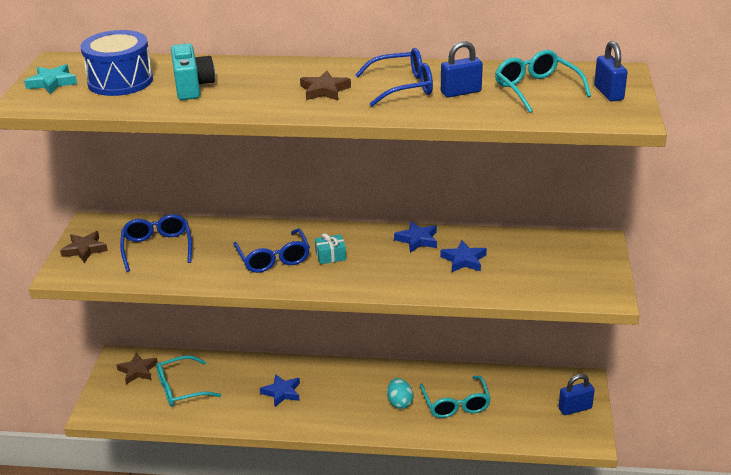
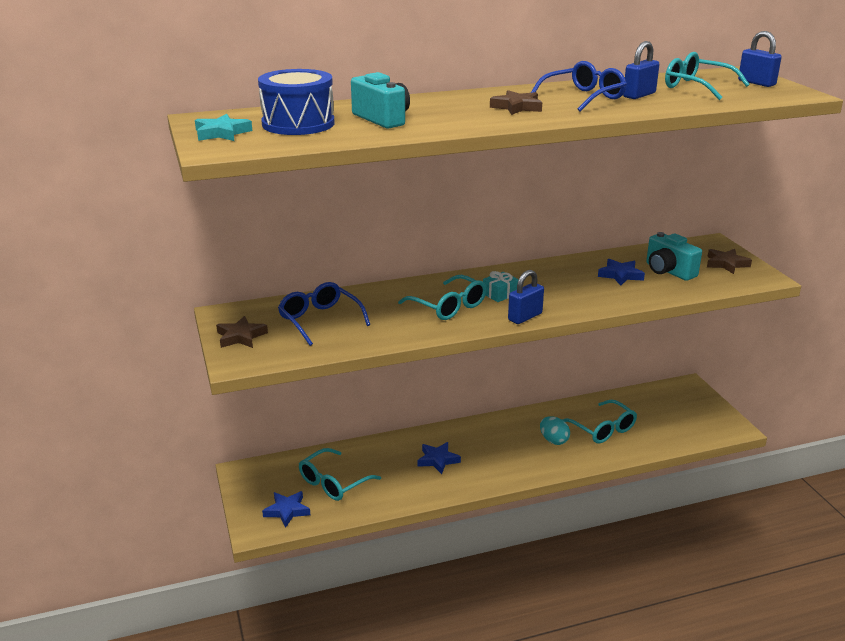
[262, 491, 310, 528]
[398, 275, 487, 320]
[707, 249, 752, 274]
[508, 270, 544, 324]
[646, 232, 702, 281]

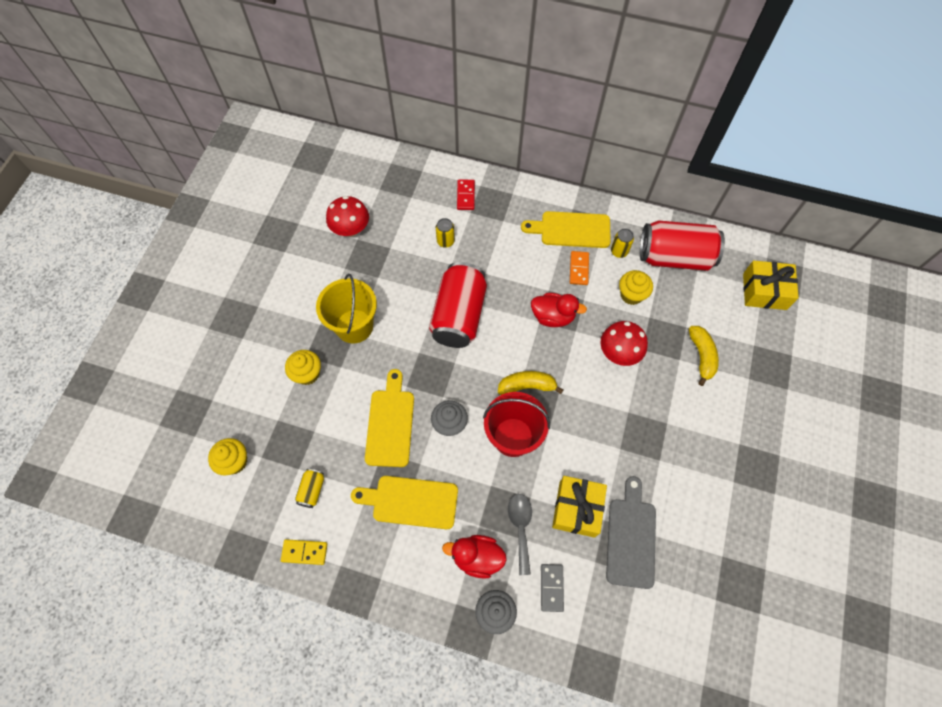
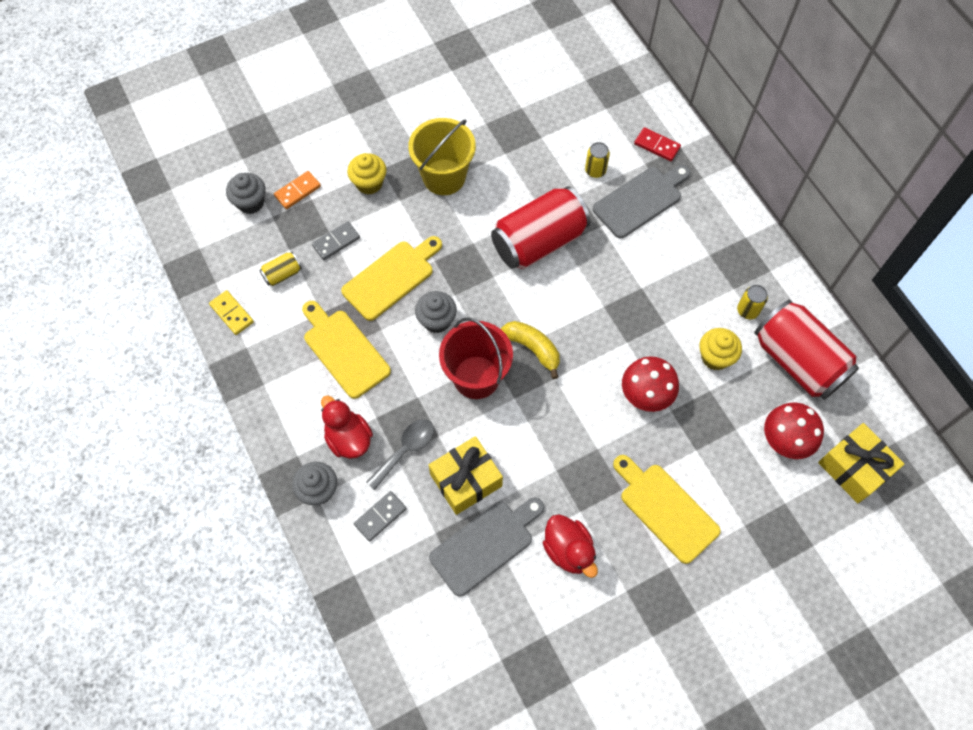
[634, 127, 681, 161]
[764, 402, 824, 459]
[613, 455, 721, 564]
[274, 171, 321, 209]
[543, 514, 598, 578]
[689, 326, 719, 386] (first image)
[226, 173, 266, 214]
[593, 165, 691, 238]
[312, 221, 360, 260]

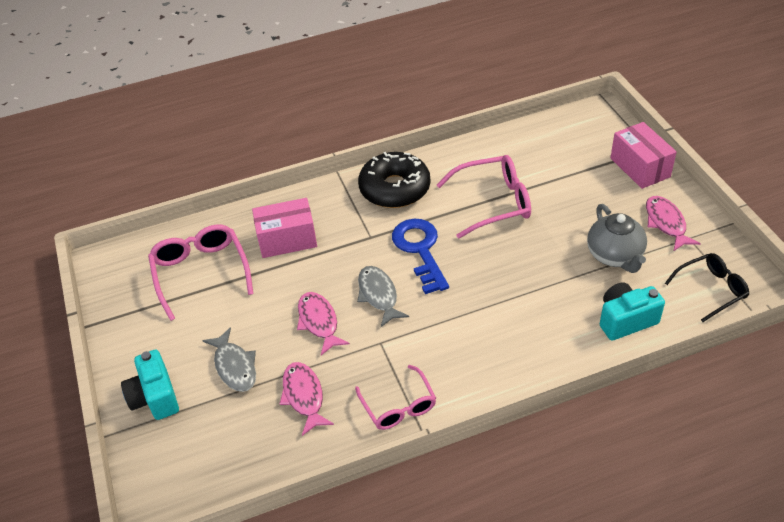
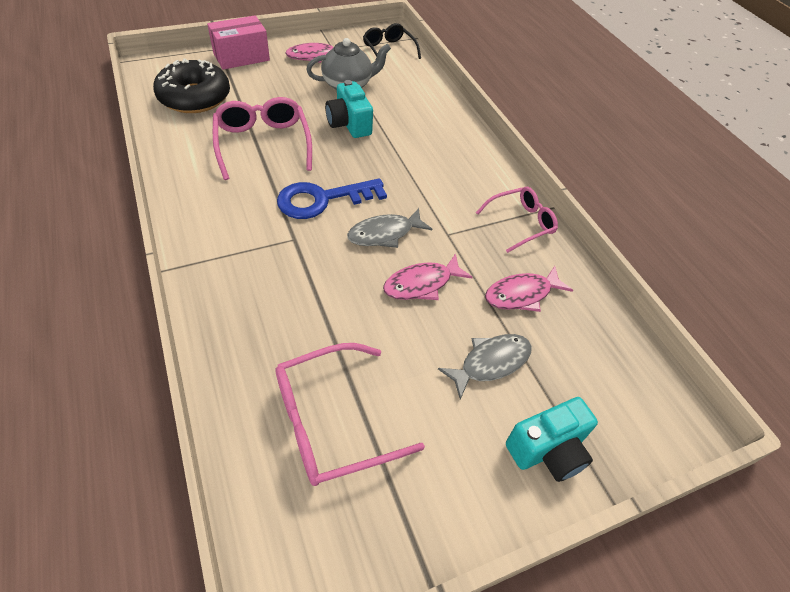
[153, 58, 230, 113]
[252, 198, 317, 258] (first image)
[325, 80, 373, 138]

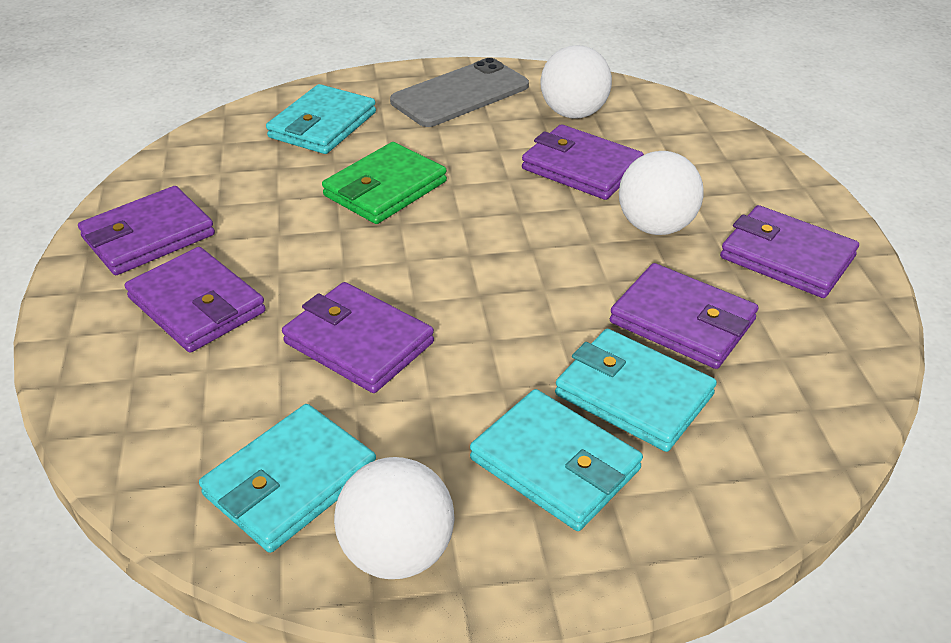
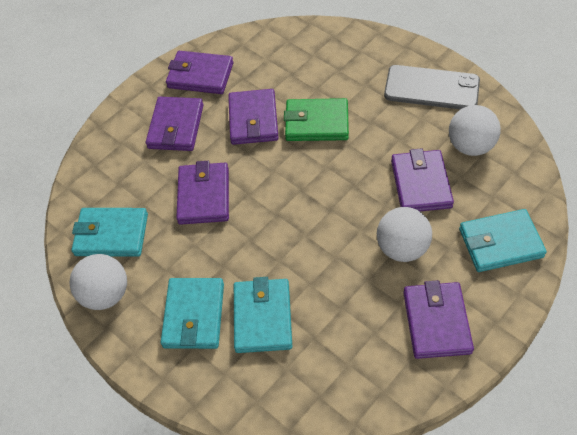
[459, 209, 547, 272]
[228, 89, 279, 145]

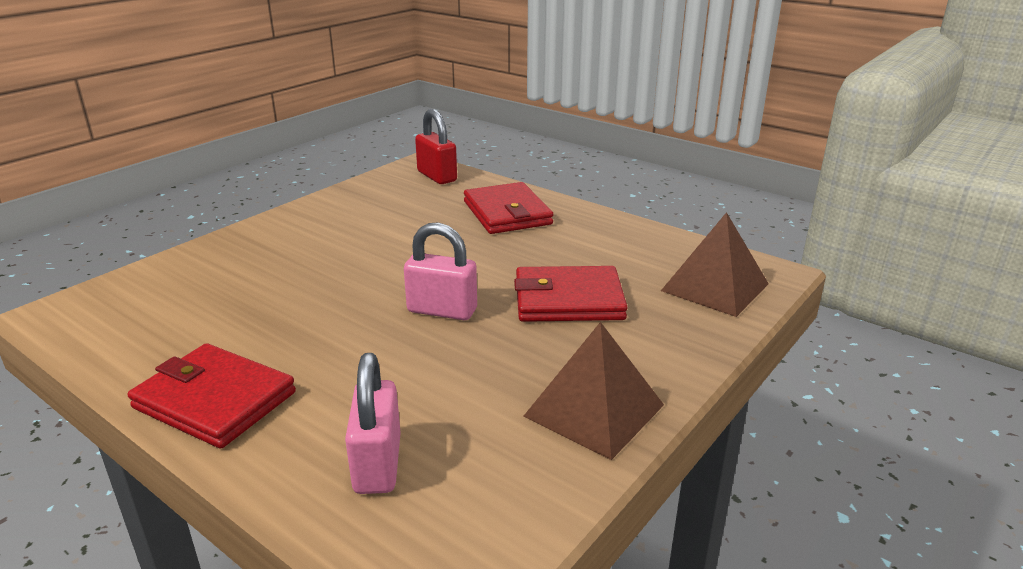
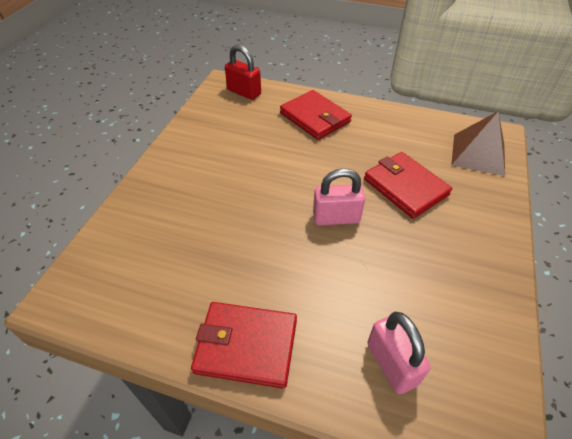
[364, 152, 452, 219]
[523, 322, 664, 460] (first image)

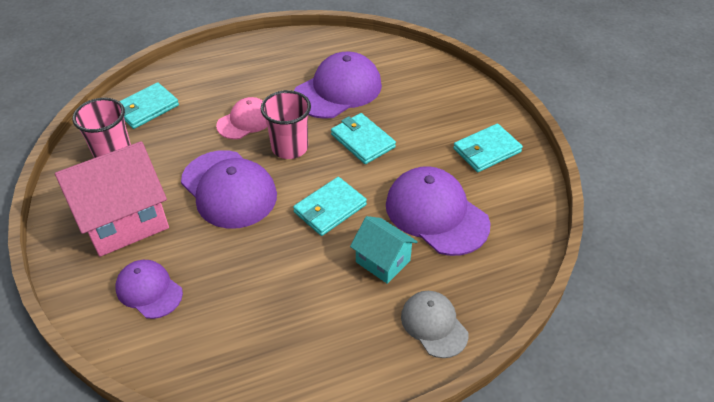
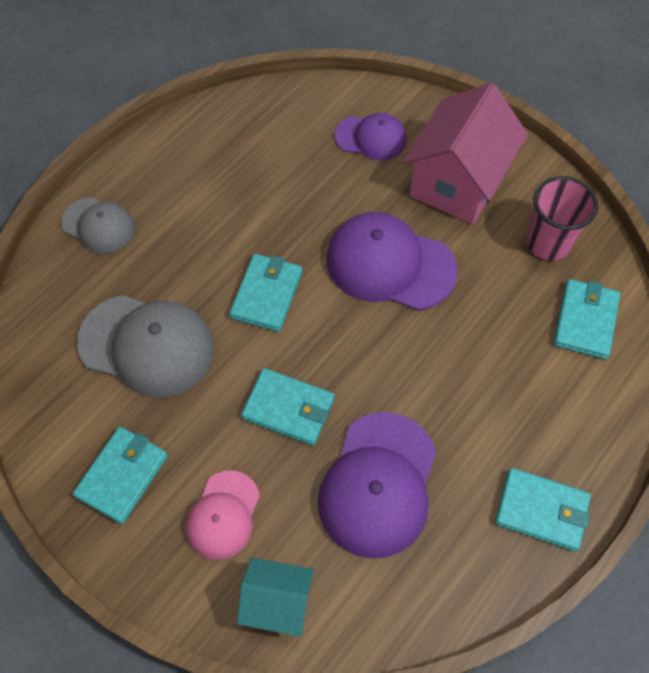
[261, 90, 311, 159] (first image)
[186, 470, 260, 560]
[77, 295, 214, 398]
[237, 558, 314, 637]
[495, 468, 591, 551]

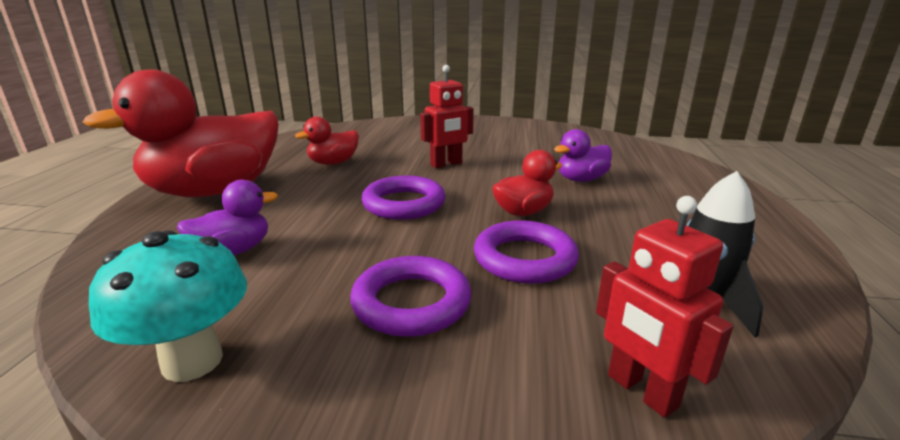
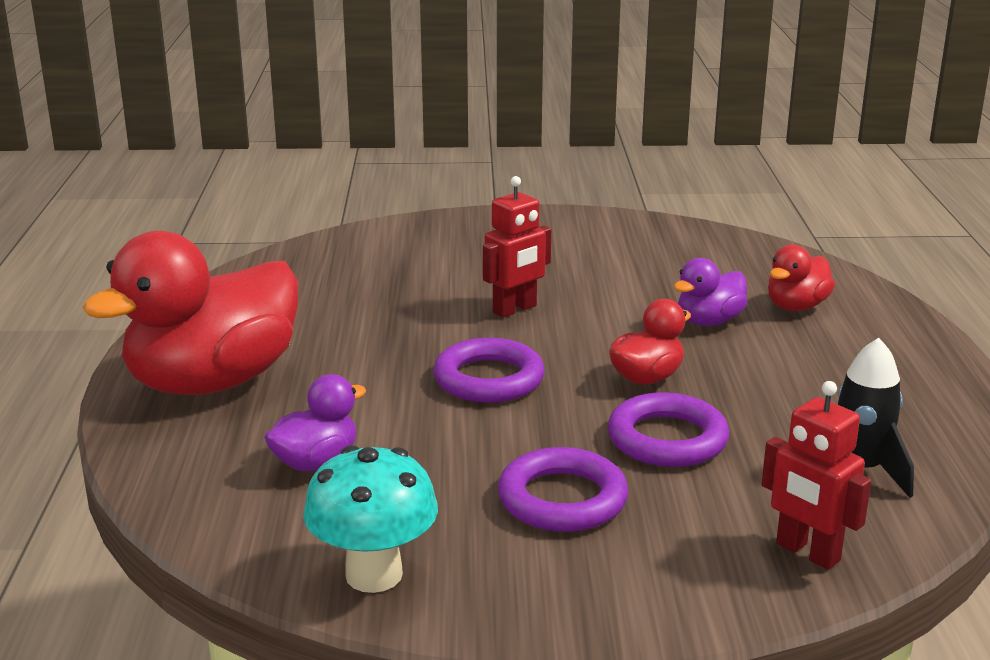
[768, 245, 835, 311]

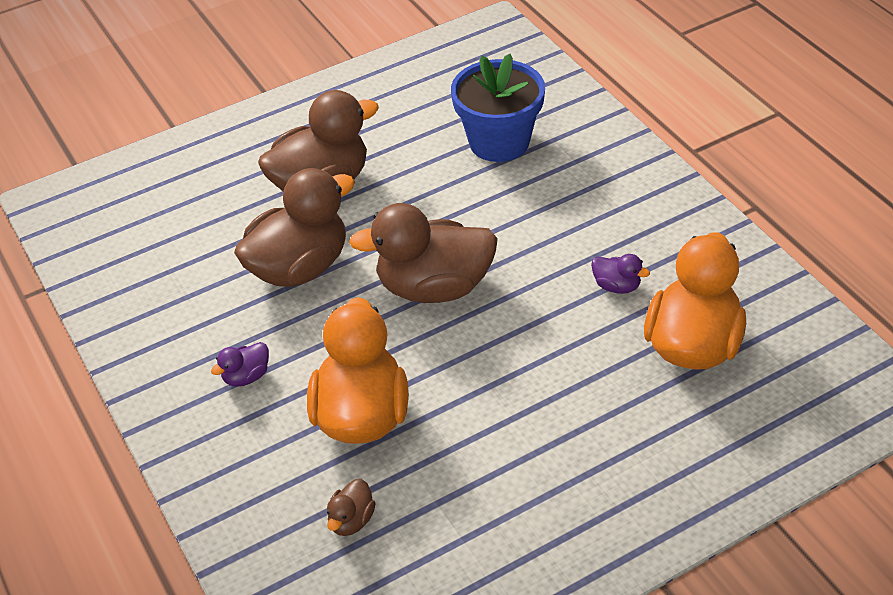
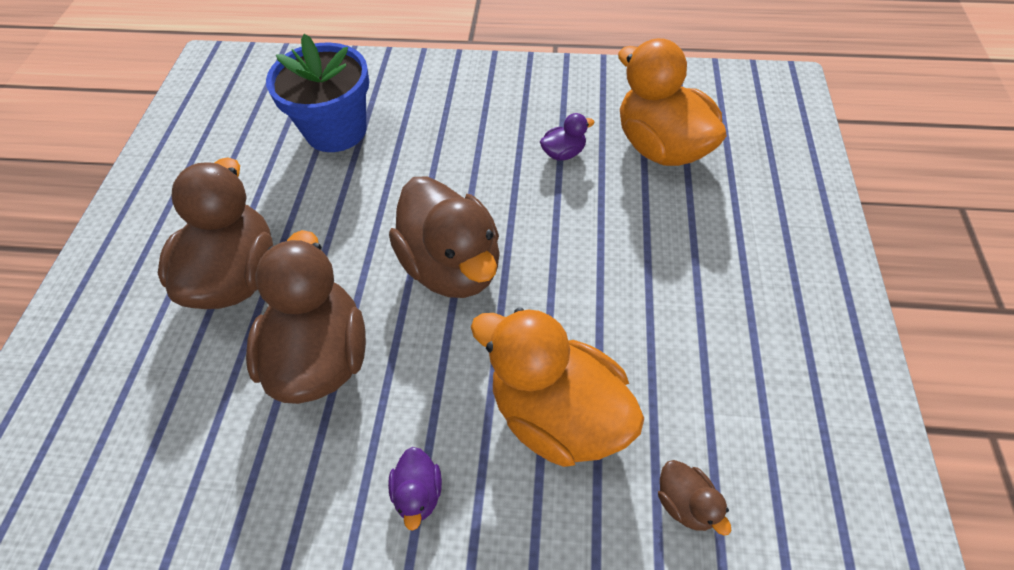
[389, 176, 500, 298]

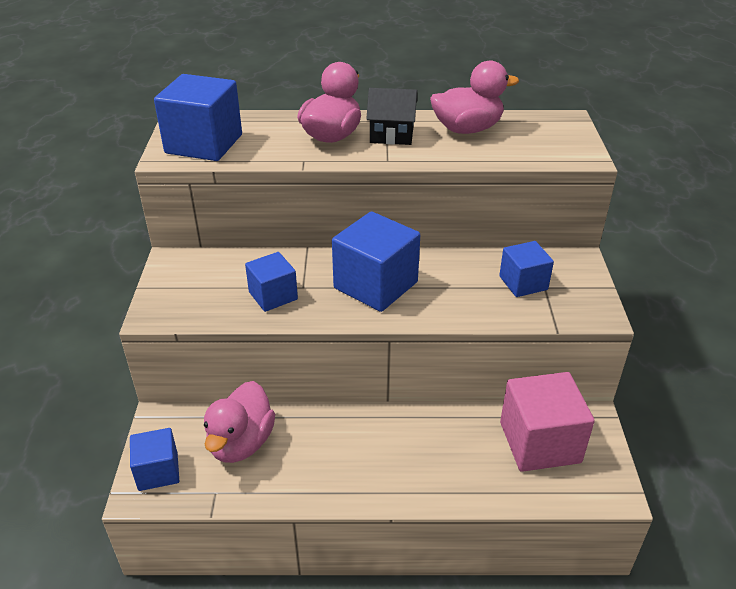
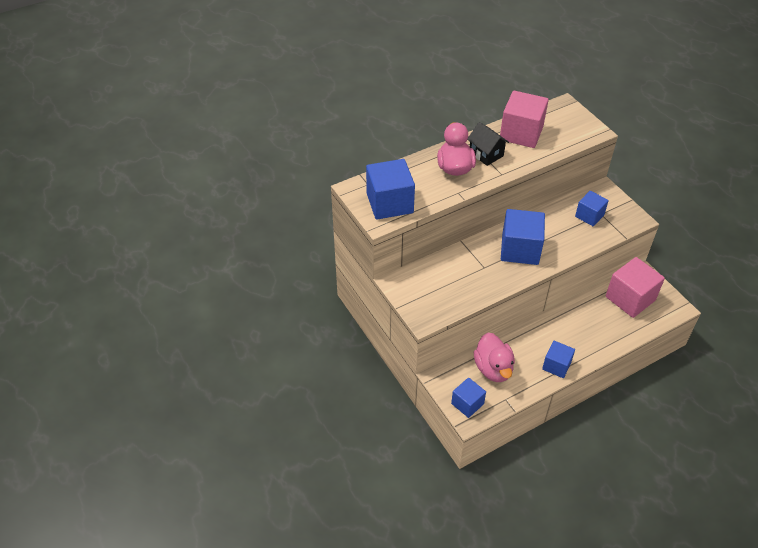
[500, 90, 549, 148]
[467, 122, 509, 166]
[542, 341, 575, 378]

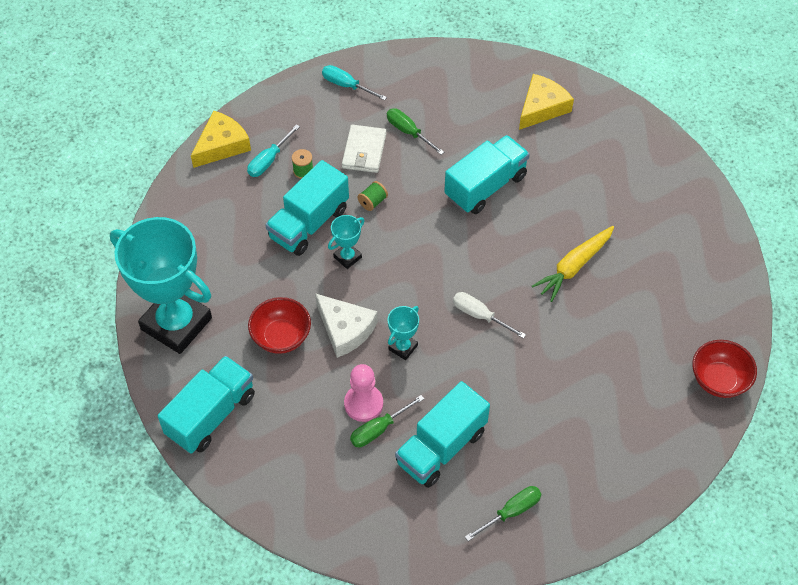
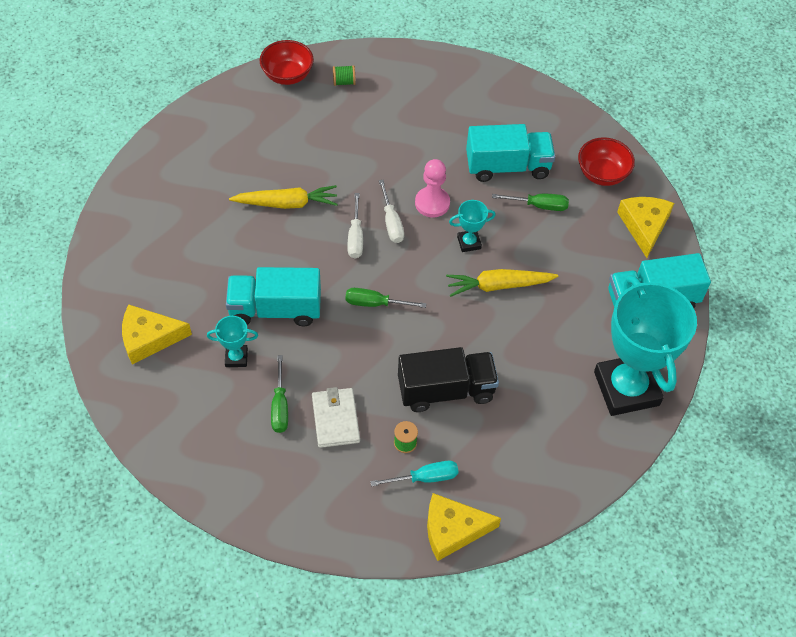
[322, 65, 387, 101] (first image)
[312, 387, 360, 448]
[398, 347, 499, 412]
[333, 65, 356, 86]
[207, 316, 258, 367]
[446, 269, 558, 297]
[578, 137, 635, 186]
[415, 159, 450, 217]
[345, 288, 426, 308]
[348, 193, 363, 258]
[617, 197, 674, 258]

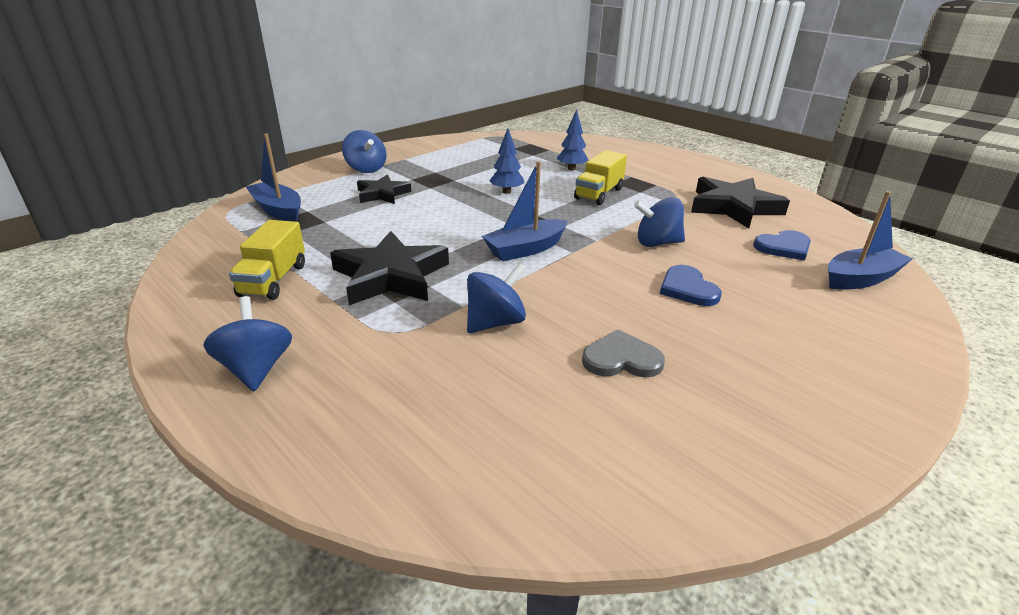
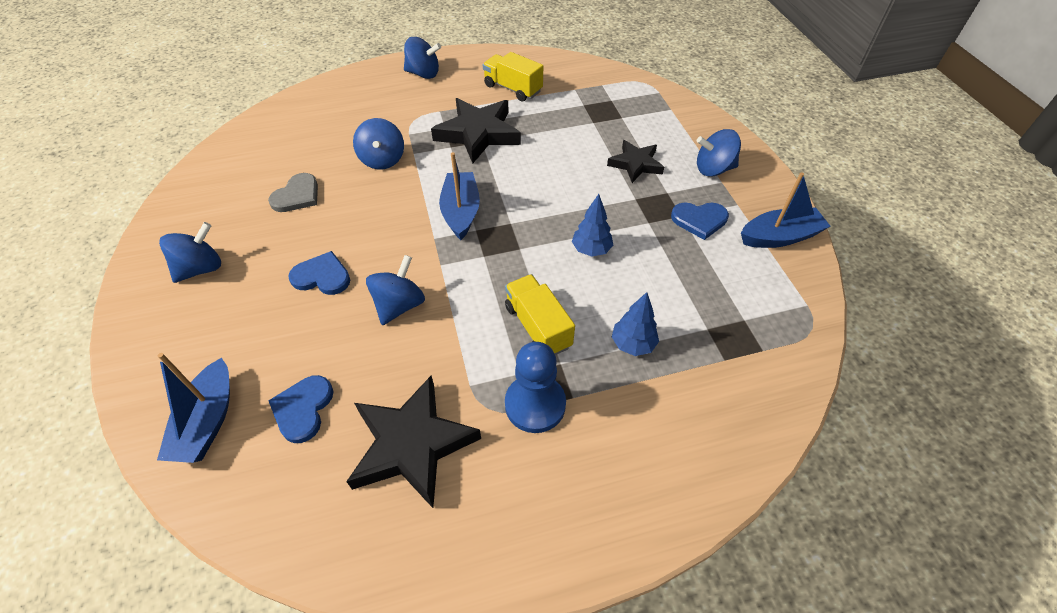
[741, 172, 831, 248]
[671, 203, 729, 240]
[159, 222, 221, 283]
[505, 342, 566, 433]

